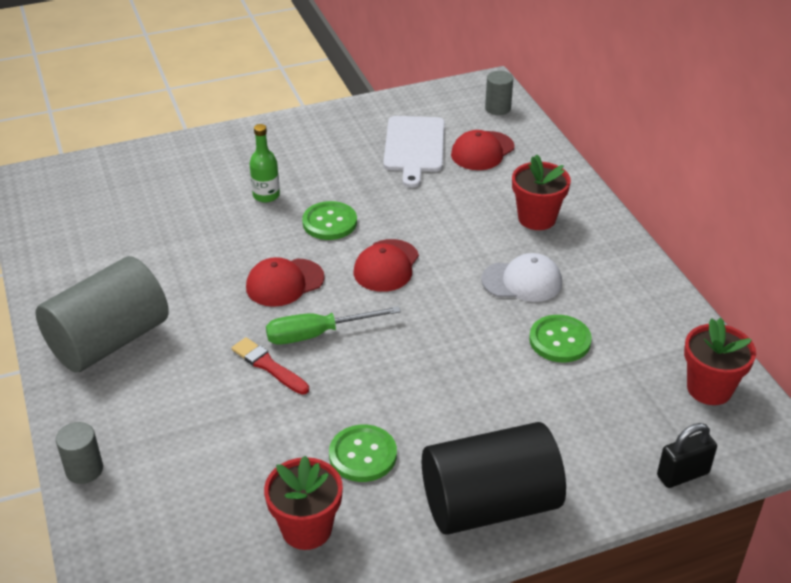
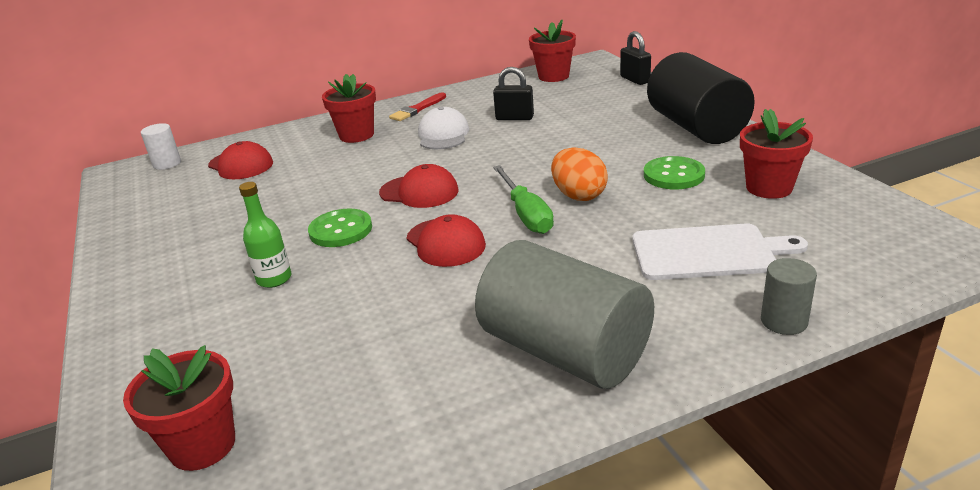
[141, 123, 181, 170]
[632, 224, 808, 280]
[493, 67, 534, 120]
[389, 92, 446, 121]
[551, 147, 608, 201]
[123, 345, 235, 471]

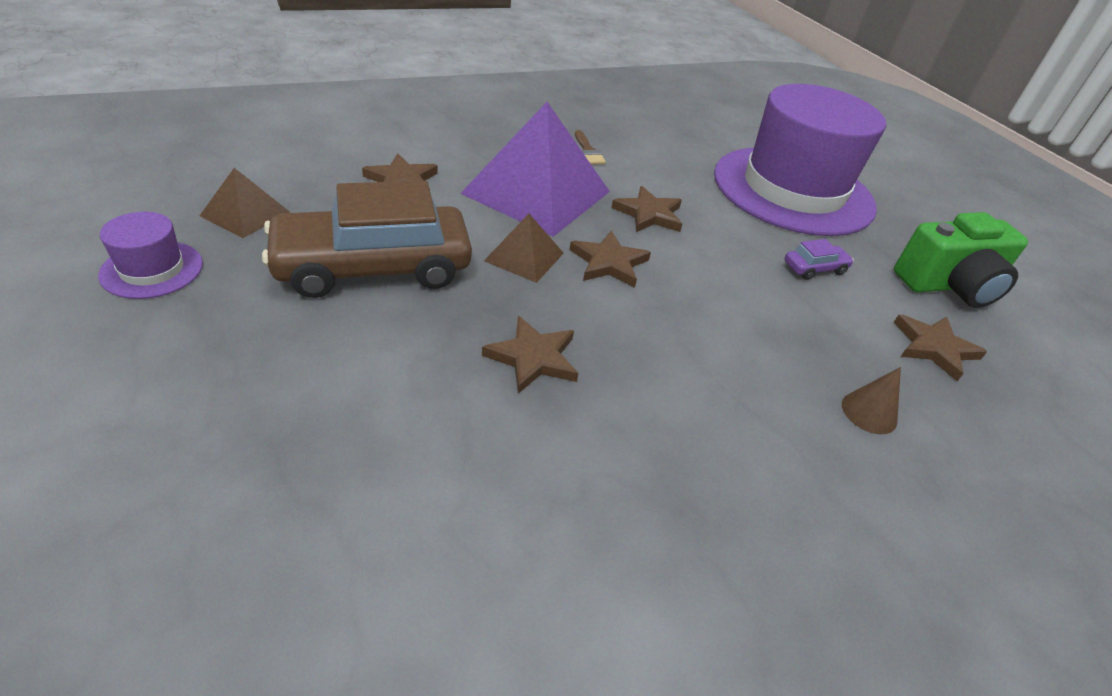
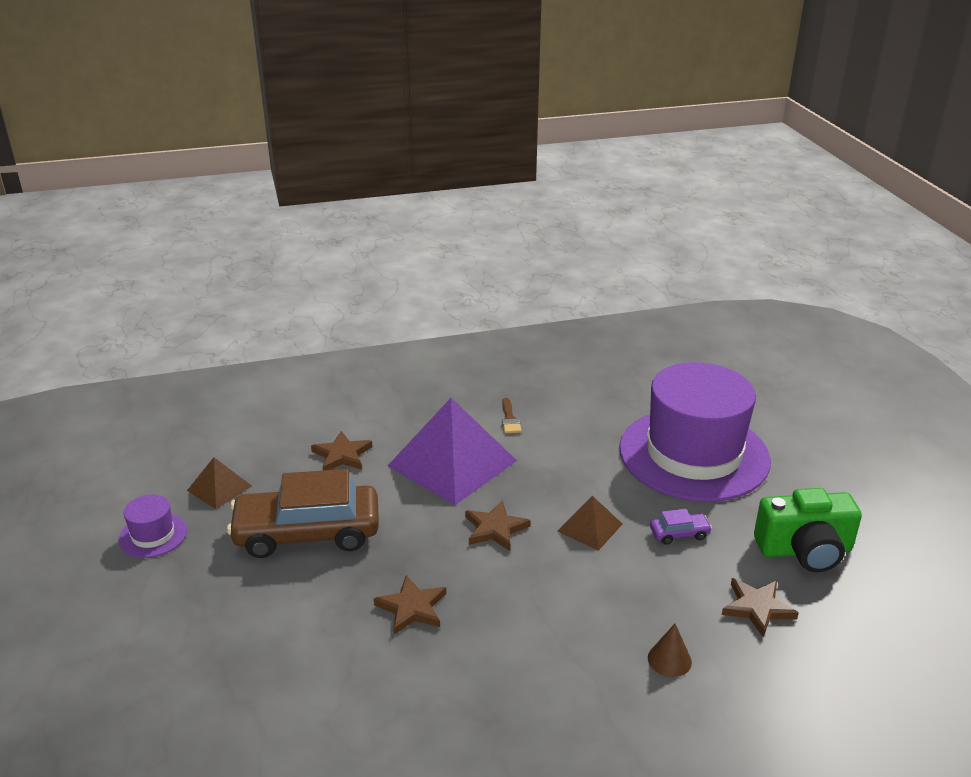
[611, 186, 682, 232] (first image)
[557, 496, 622, 551]

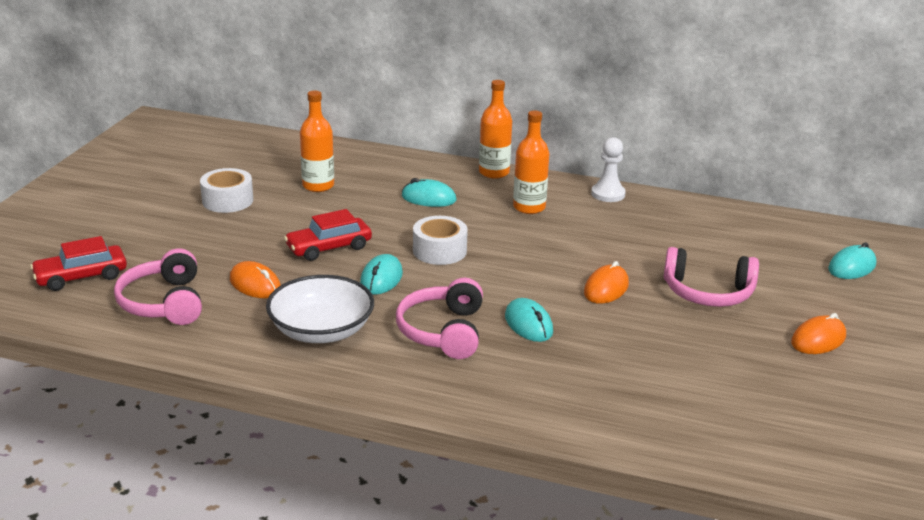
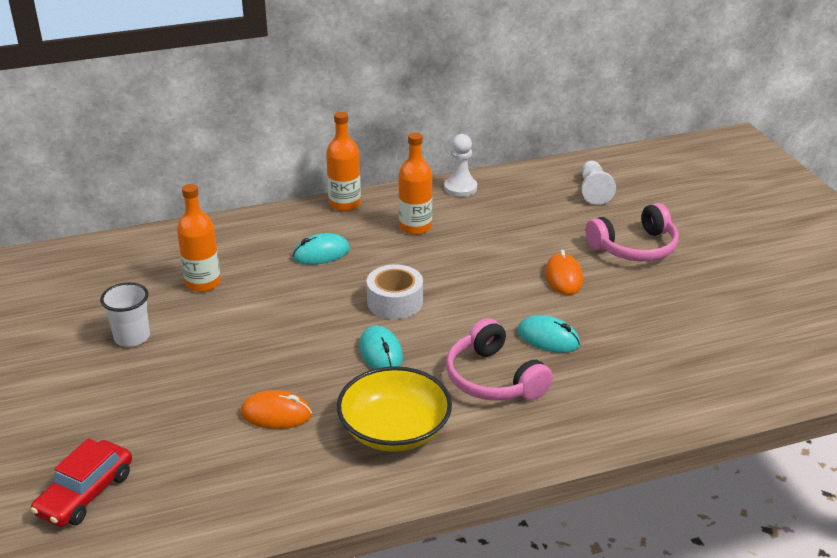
[100, 282, 150, 347]
[284, 209, 372, 261] (first image)
[828, 243, 876, 279] (first image)
[114, 248, 202, 325] (first image)
[337, 366, 452, 452]
[791, 313, 846, 354] (first image)
[581, 161, 616, 205]

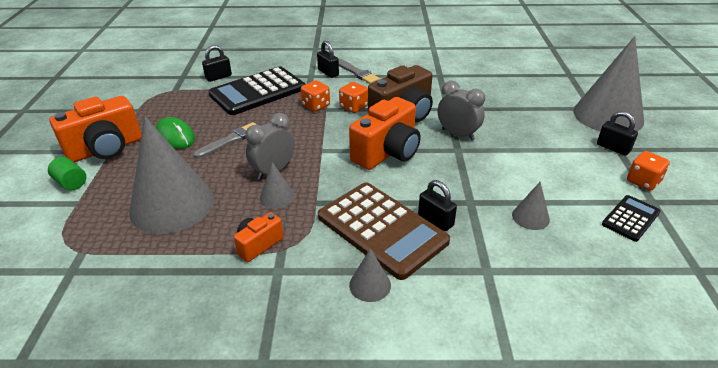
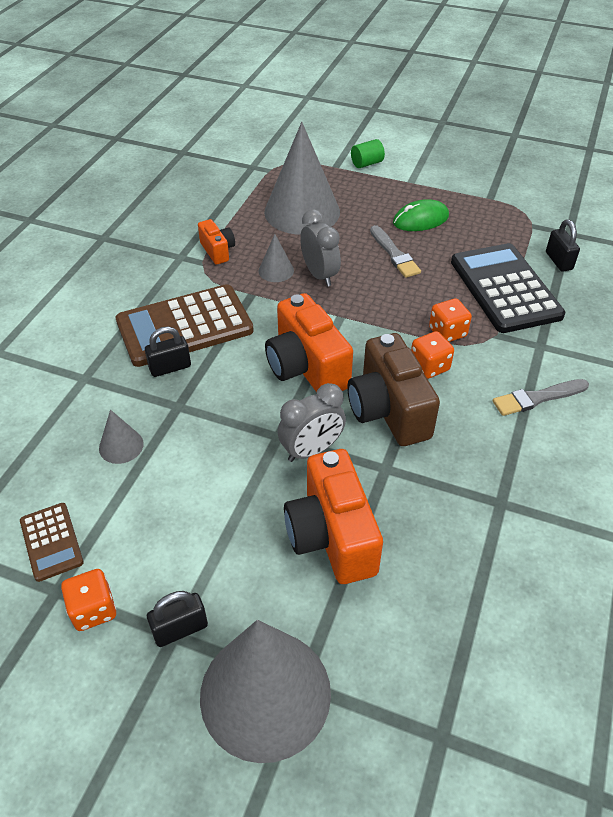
[317, 41, 339, 78] (first image)
[284, 449, 383, 584]
[20, 503, 84, 582]
[349, 248, 391, 302] (first image)

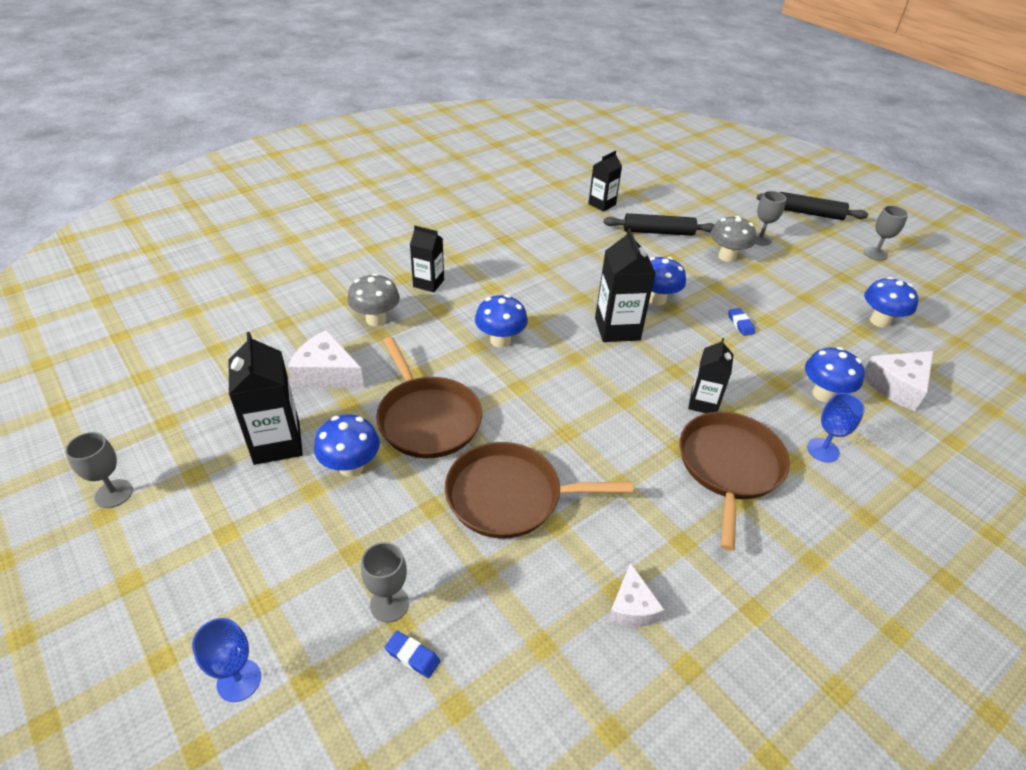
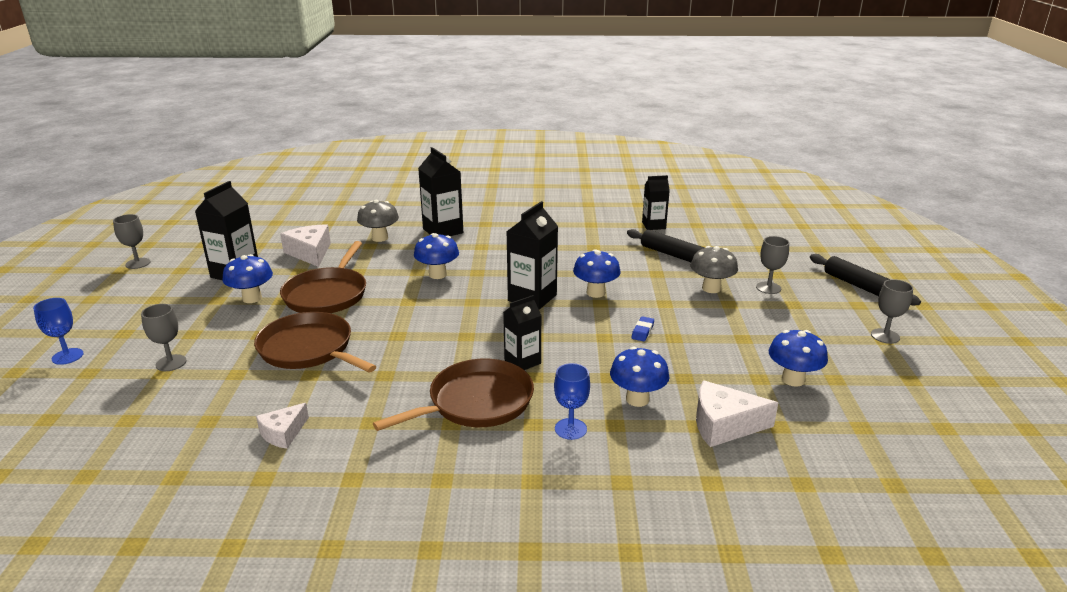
[418, 147, 463, 236]
[385, 631, 440, 678] (first image)

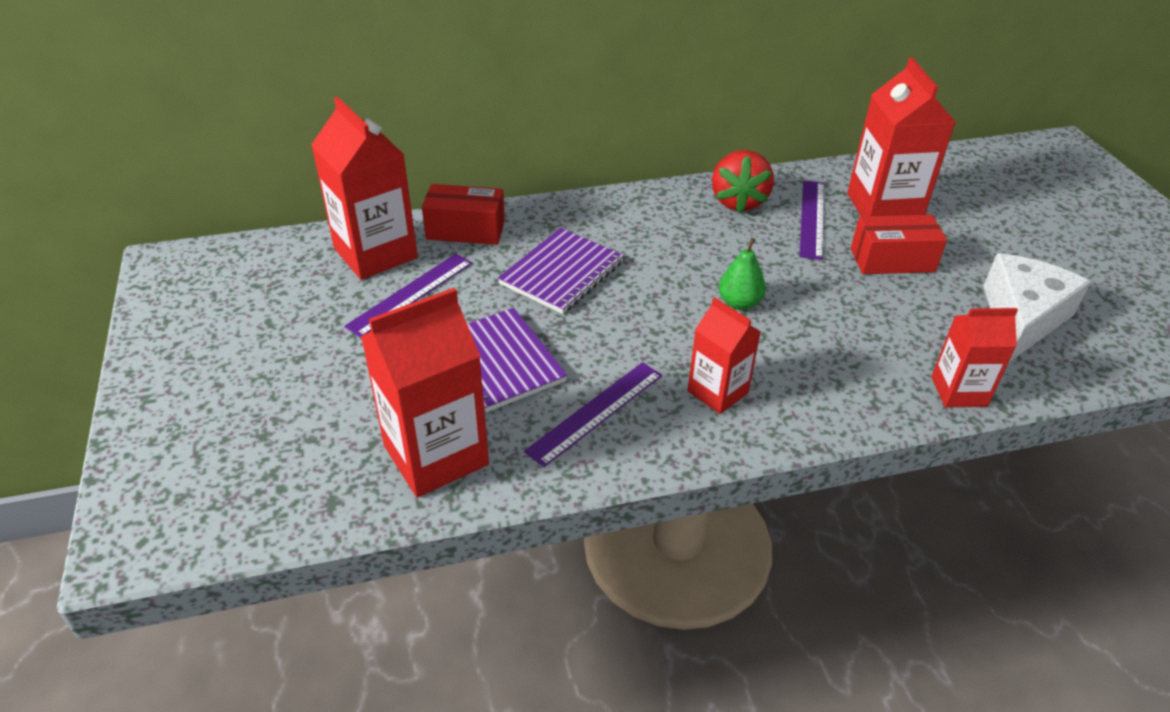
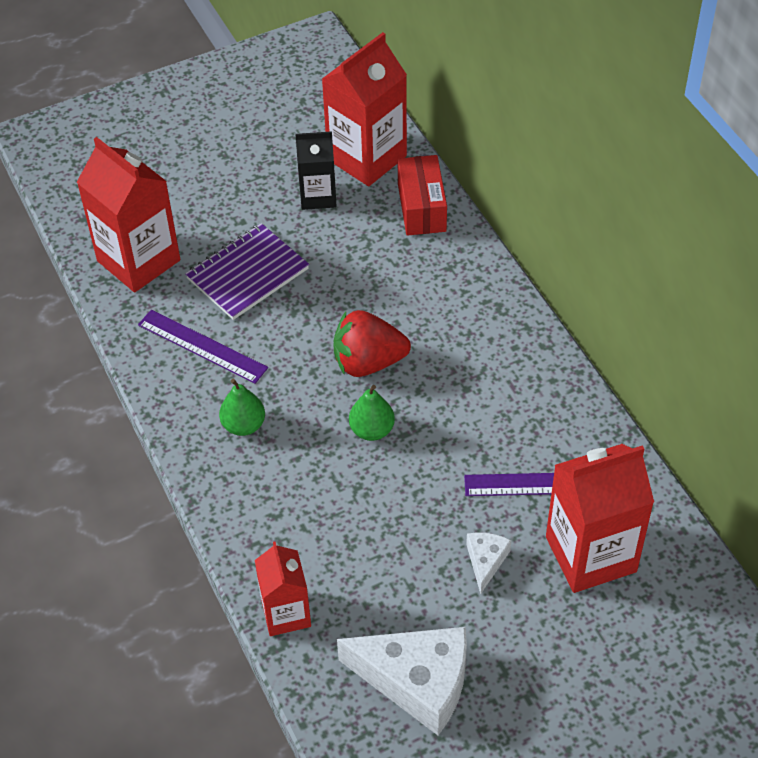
[333, 310, 411, 377]
[466, 532, 511, 594]
[498, 228, 624, 314] (first image)
[295, 131, 337, 210]
[219, 379, 265, 436]

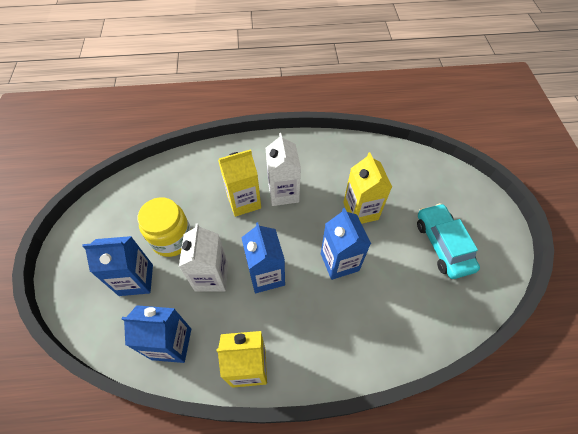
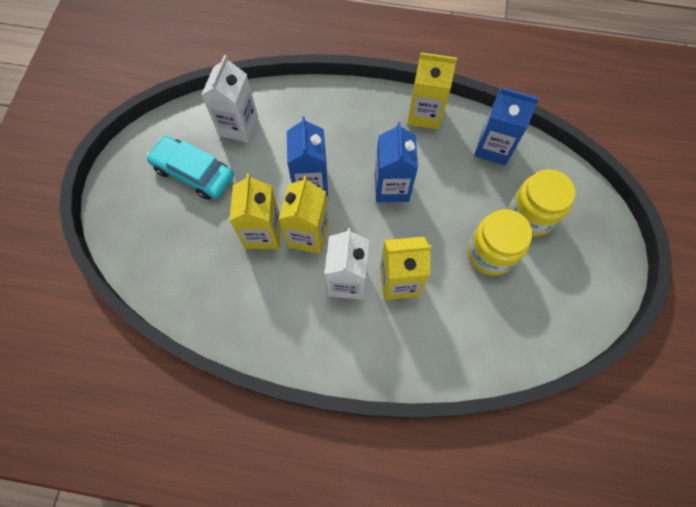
[146, 136, 234, 200]
[201, 55, 258, 143]
[508, 169, 575, 237]
[279, 176, 329, 254]

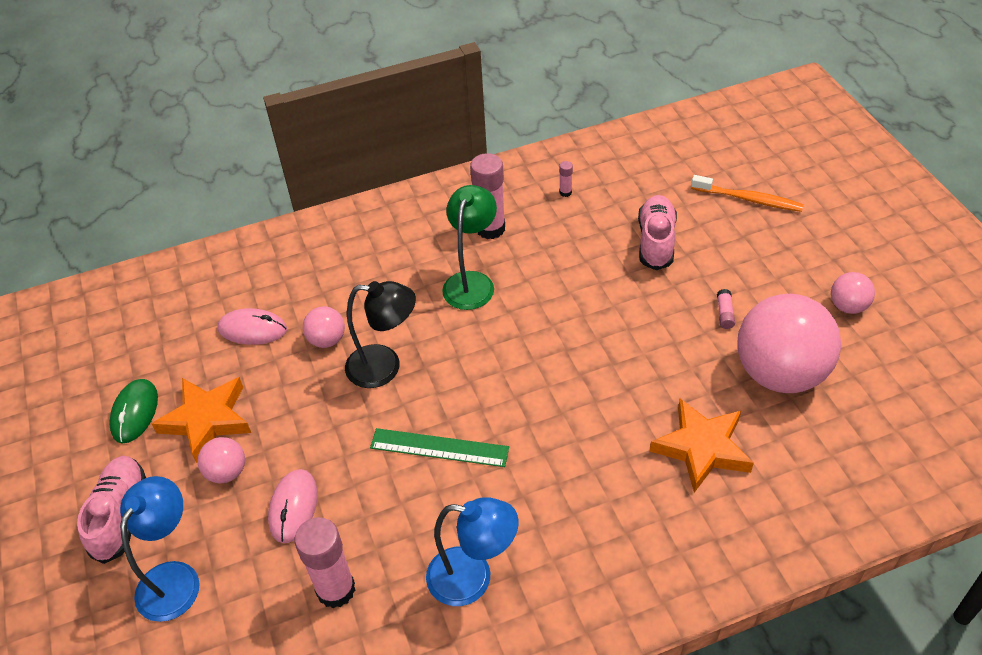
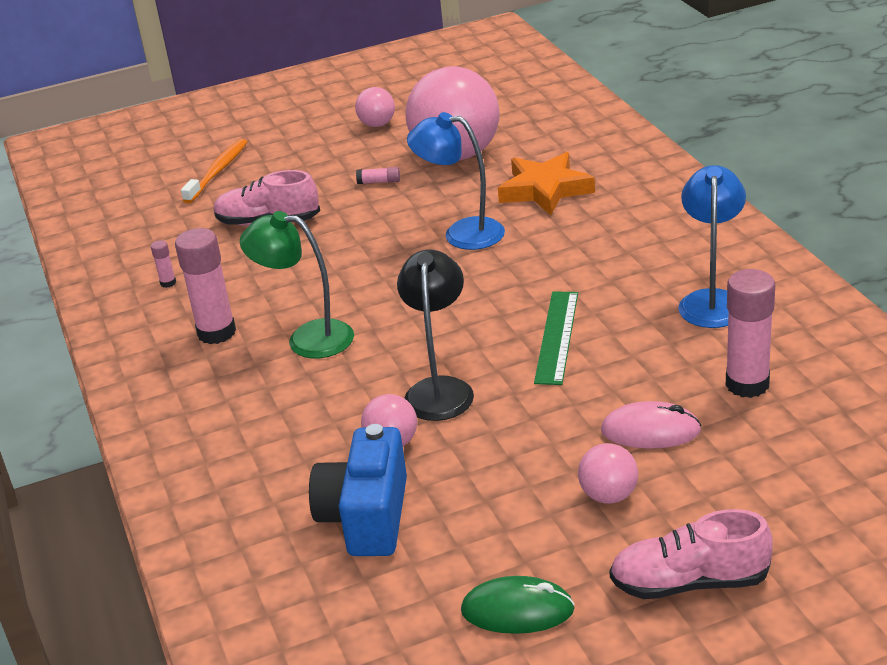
[309, 424, 407, 556]
[152, 377, 251, 463] (first image)
[407, 112, 505, 250]

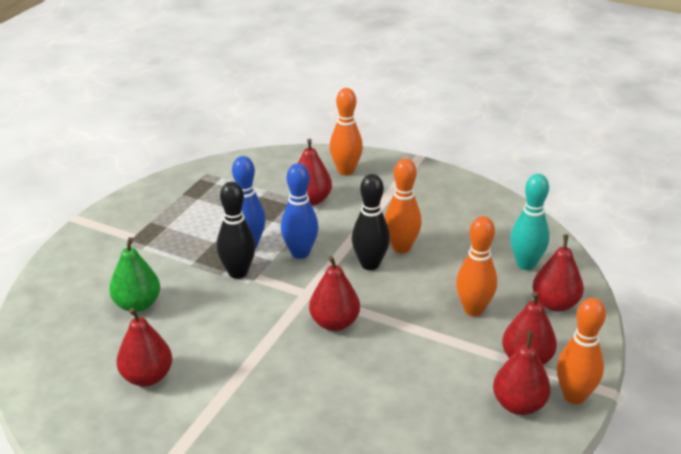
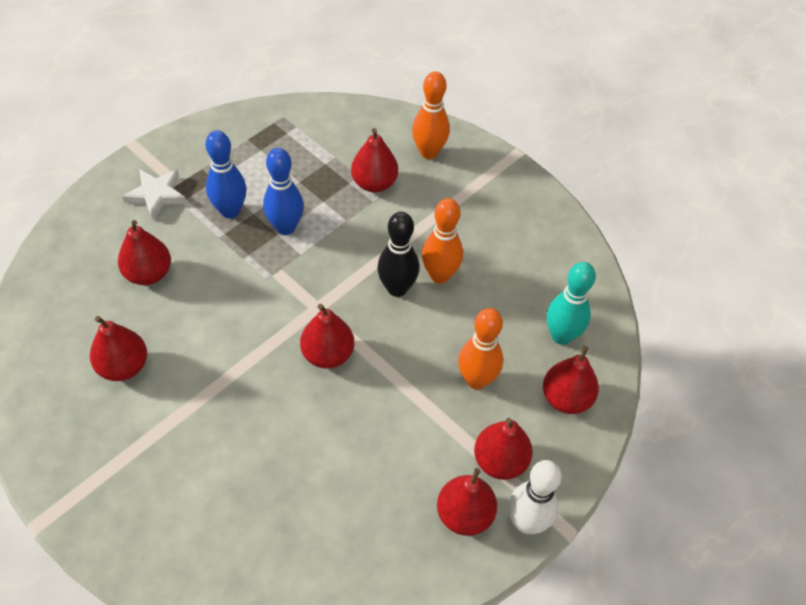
[206, 131, 246, 218]
[217, 182, 256, 279] (first image)
[118, 220, 171, 285]
[508, 460, 562, 534]
[122, 169, 187, 221]

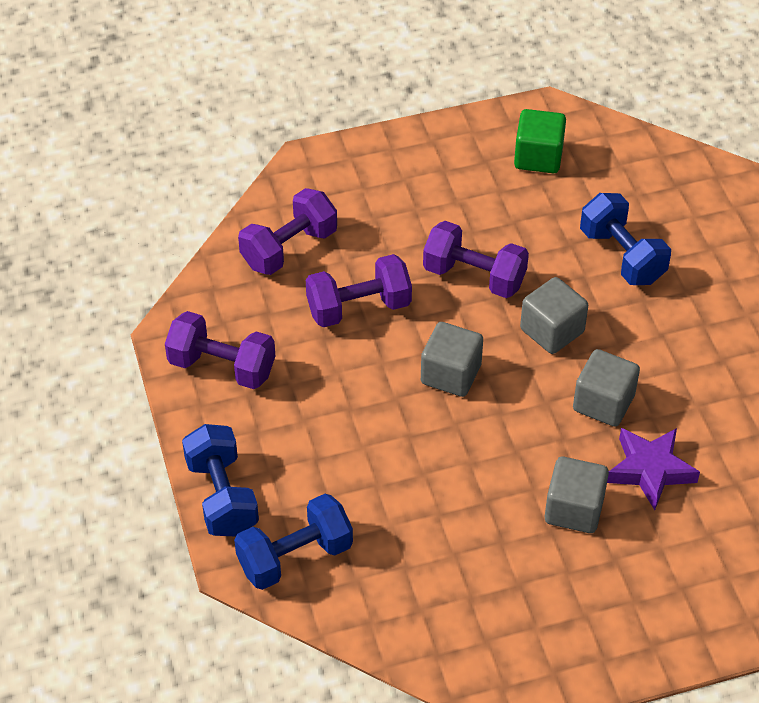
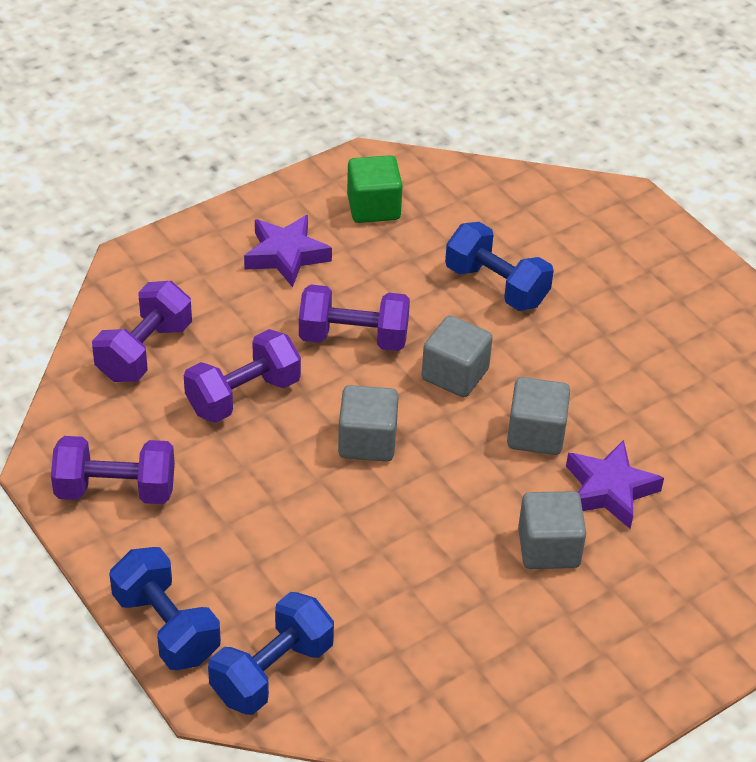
[244, 215, 332, 287]

